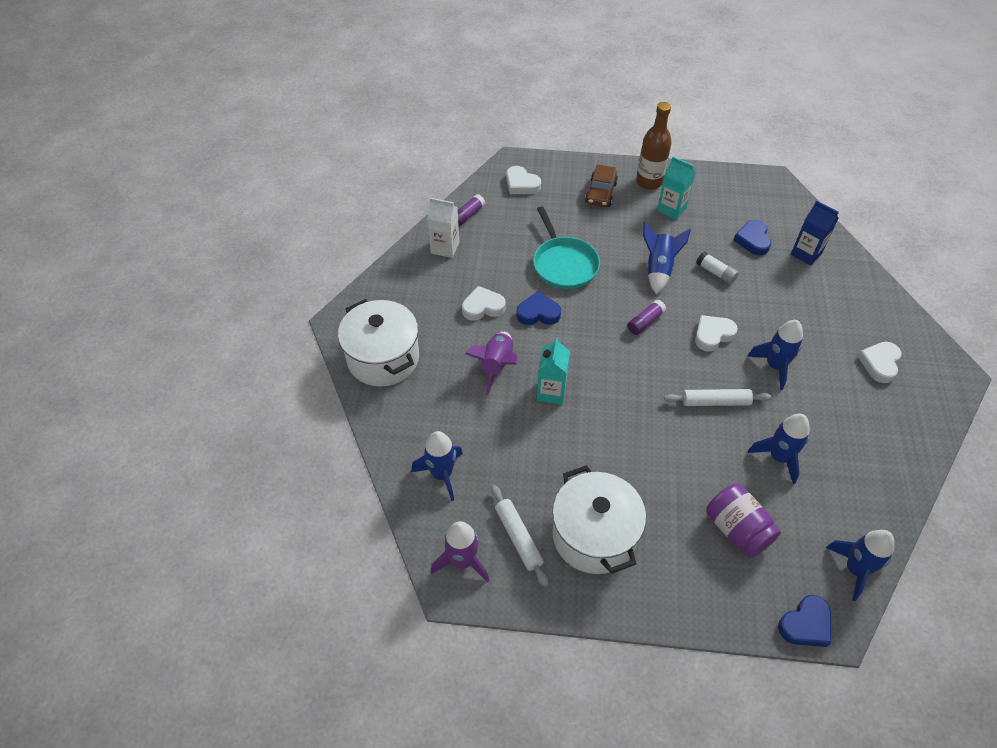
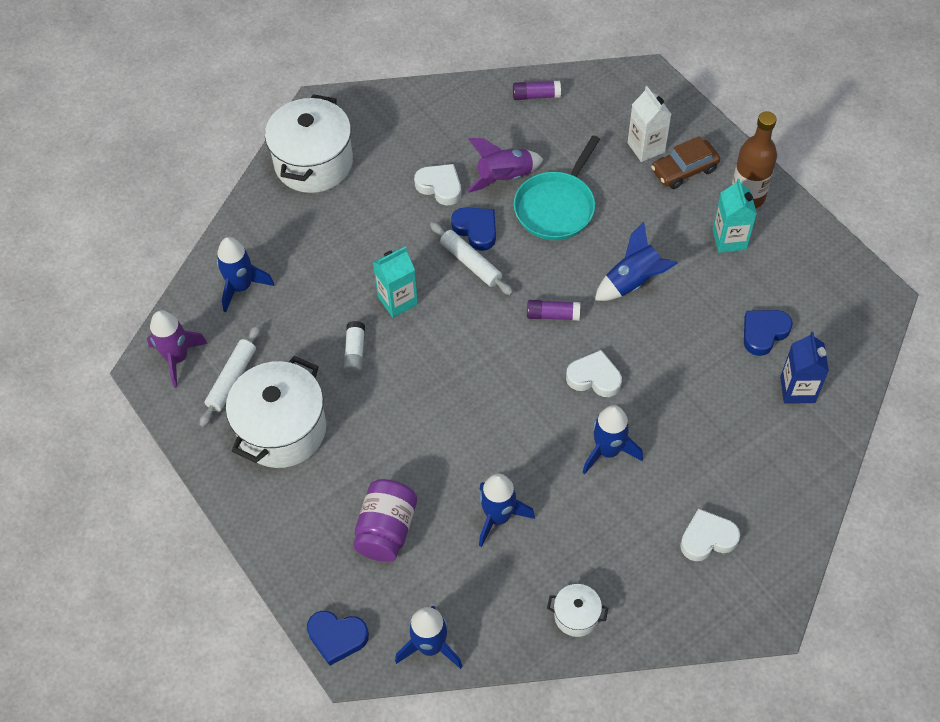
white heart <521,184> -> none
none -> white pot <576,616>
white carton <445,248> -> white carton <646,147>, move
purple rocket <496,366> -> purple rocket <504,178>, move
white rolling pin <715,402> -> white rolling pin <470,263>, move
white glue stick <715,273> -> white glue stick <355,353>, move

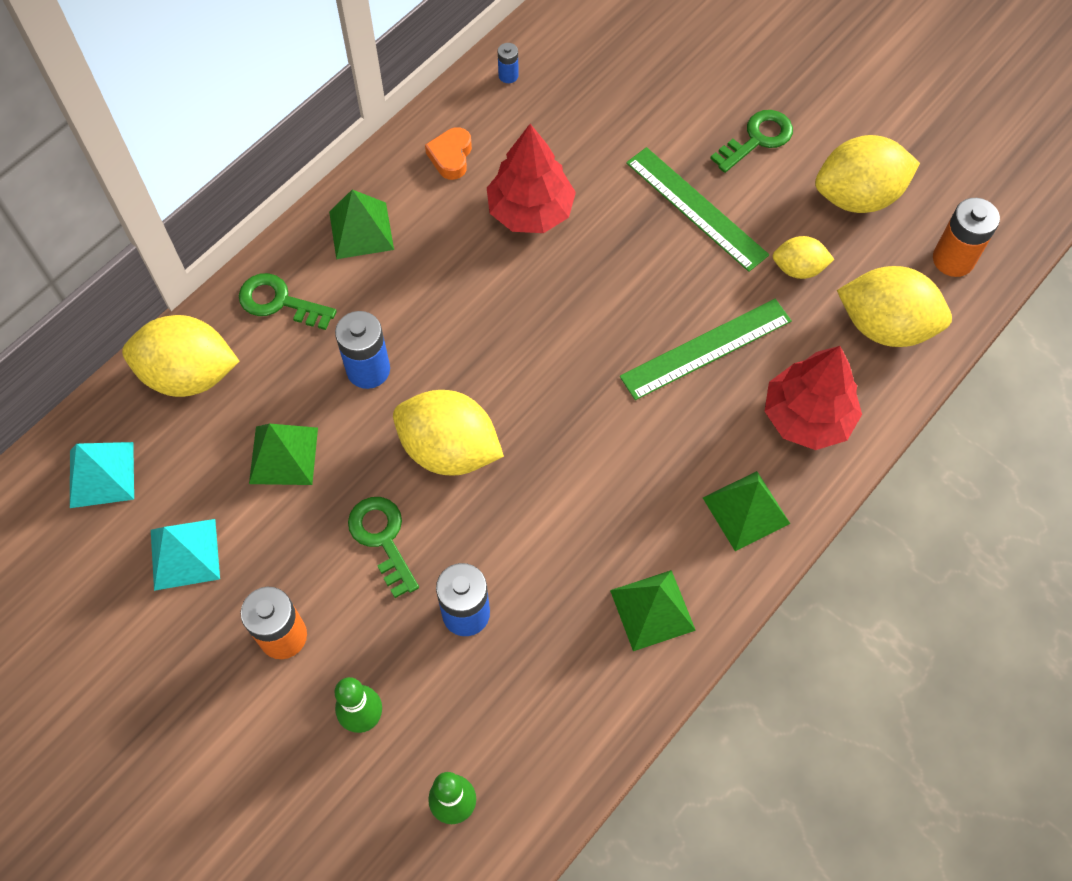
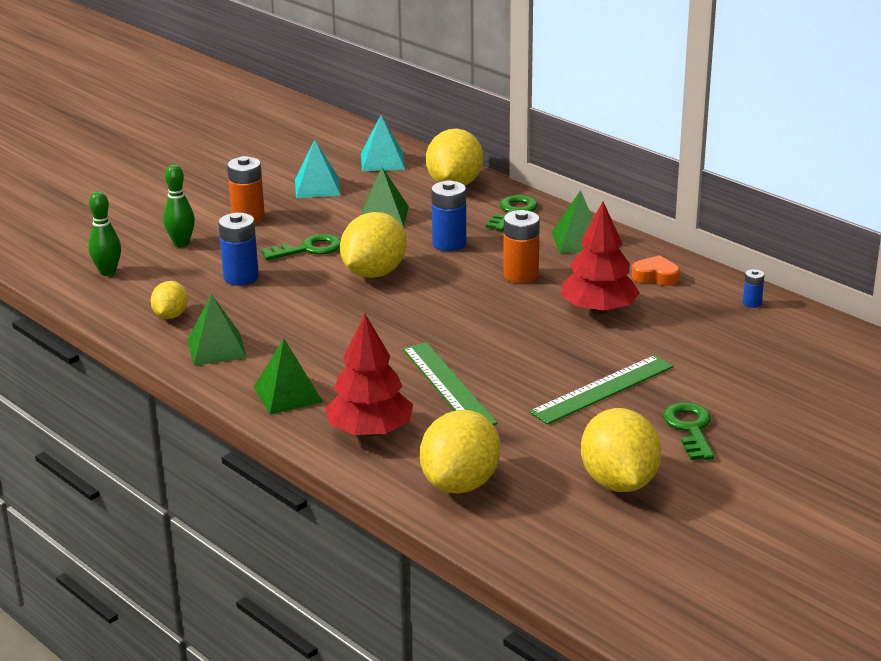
yellow lemon <798,269> -> yellow lemon <171,315>, move
orange battery <953,259> -> orange battery <521,275>, move
green key <757,139> -> green key <690,428>, 150 degrees counterclockwise

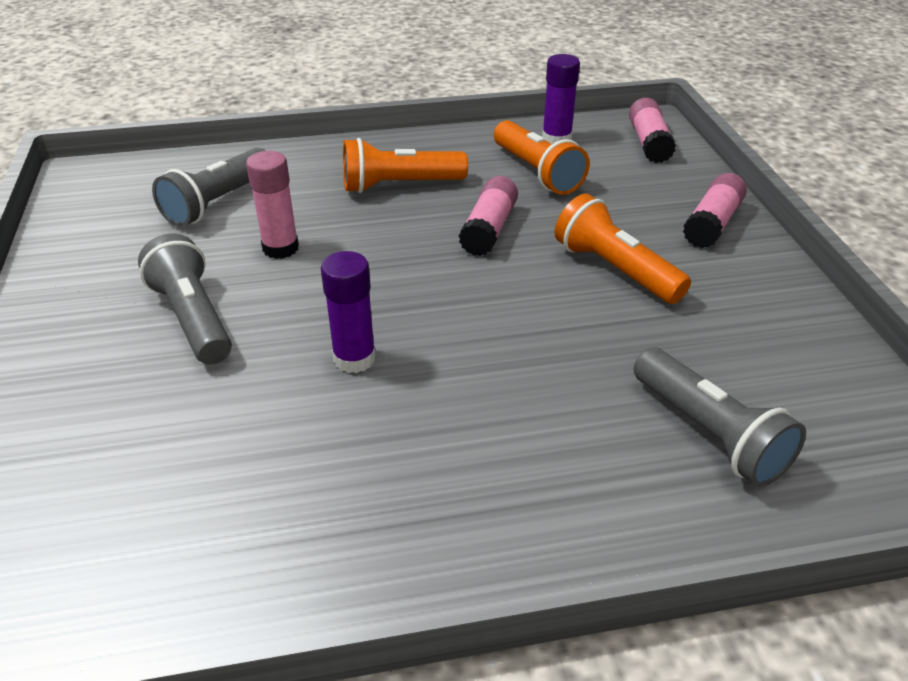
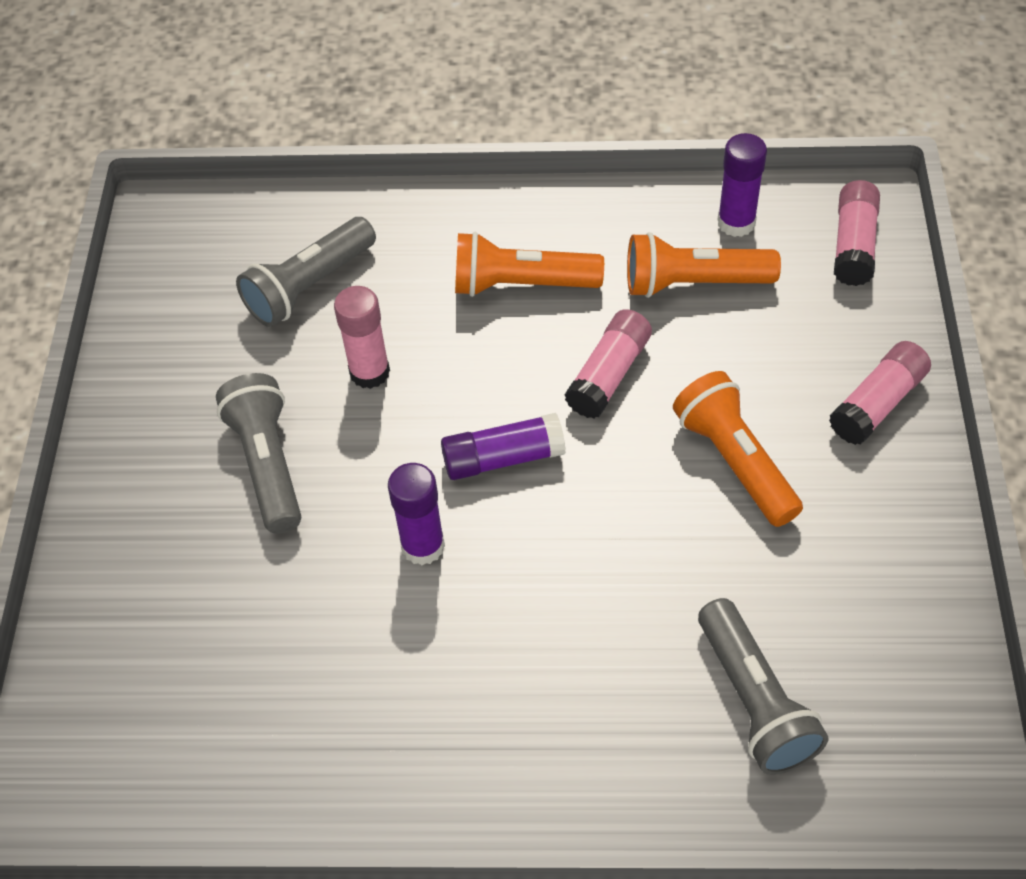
none -> purple glue stick <503,458>
orange flashlight <537,172> -> orange flashlight <693,283>, 105 degrees clockwise

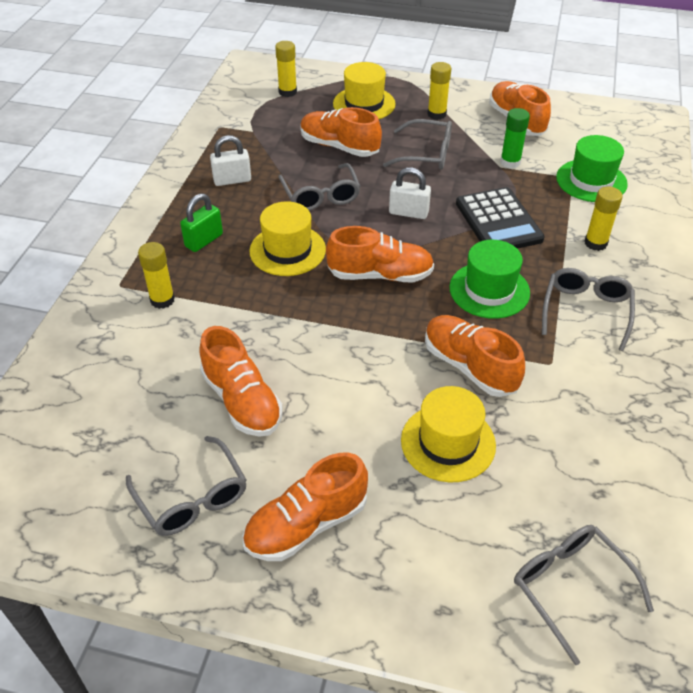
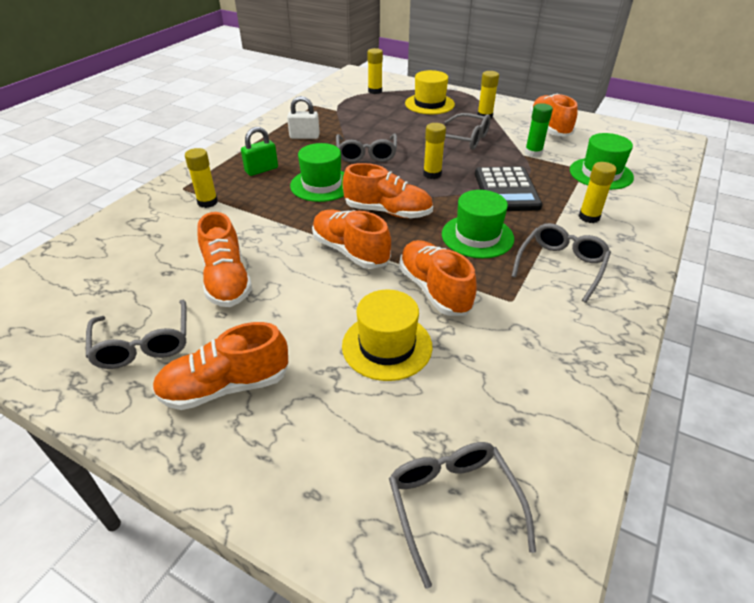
orange shoe <339,147> -> orange shoe <350,251>, move
white padlock <408,213> -> yellow glue stick <432,174>
yellow hat <287,250> -> green hat <322,185>

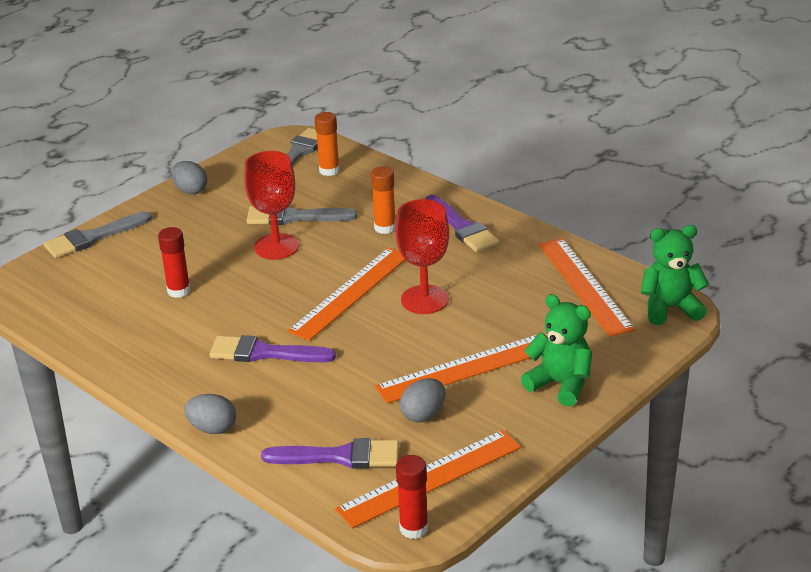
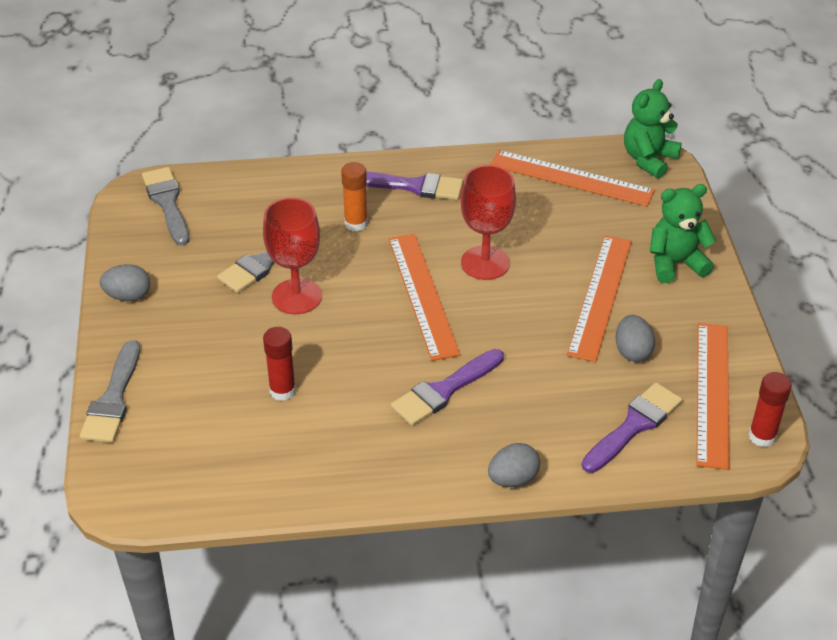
orange glue stick <329,170> -> none

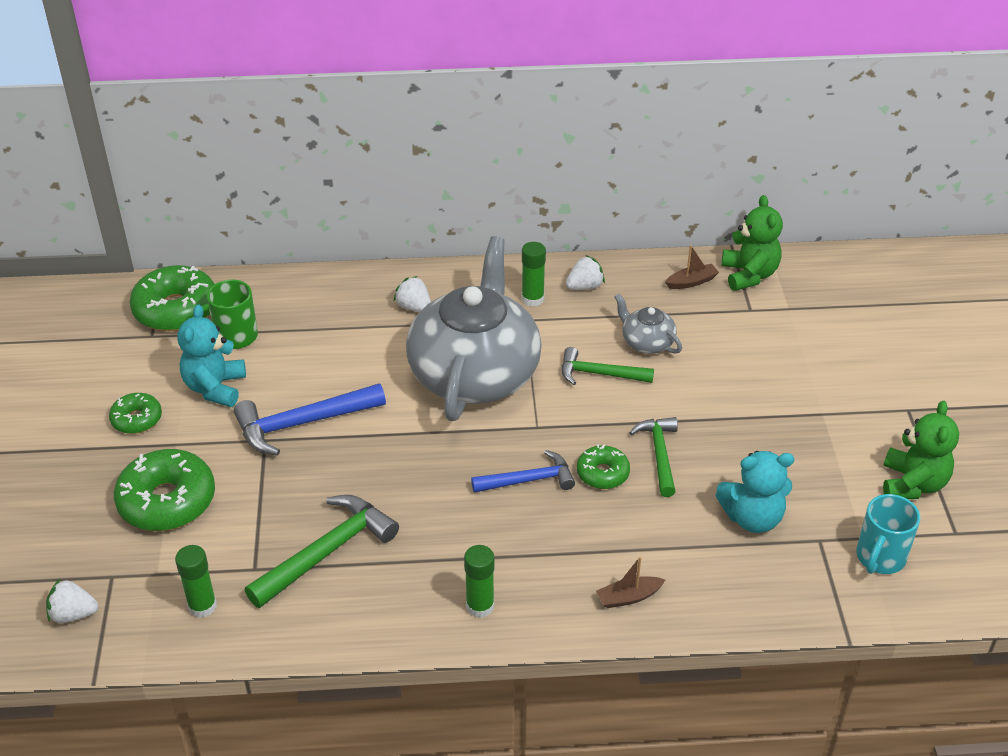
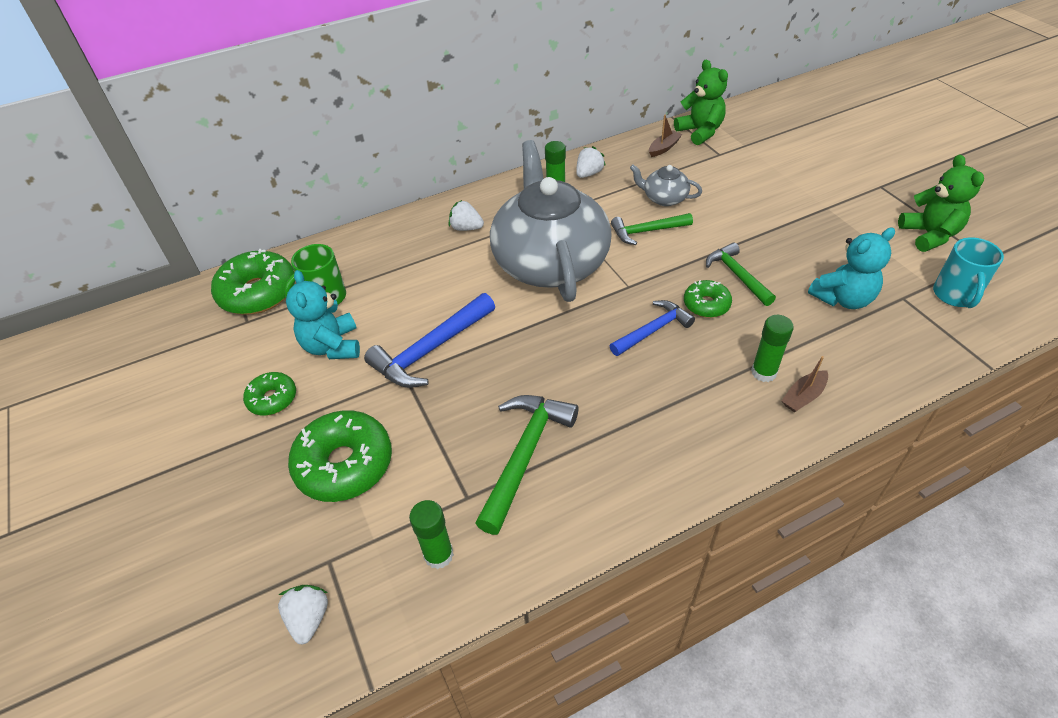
green glue stick <480,606> -> green glue stick <763,372>, move
white strawberry <73,614> -> white strawberry <309,618>, 105 degrees clockwise

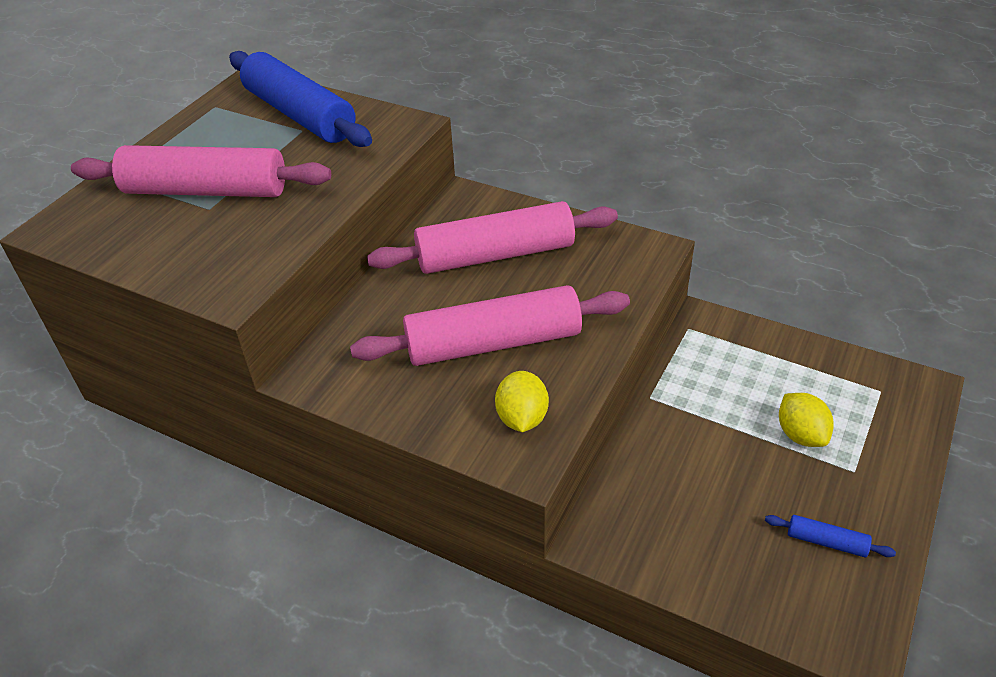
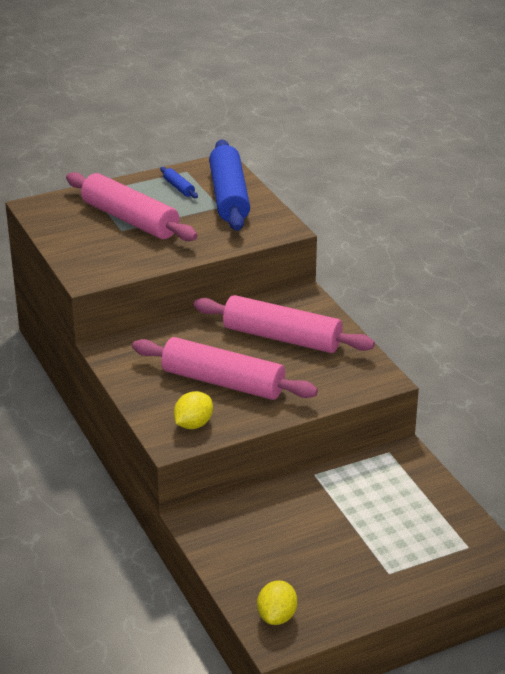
blue rolling pin <826,541> -> blue rolling pin <179,187>, move
yellow lemon <800,434> -> yellow lemon <277,616>, move

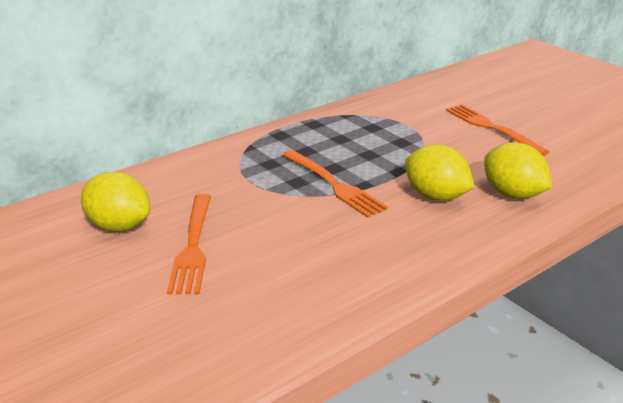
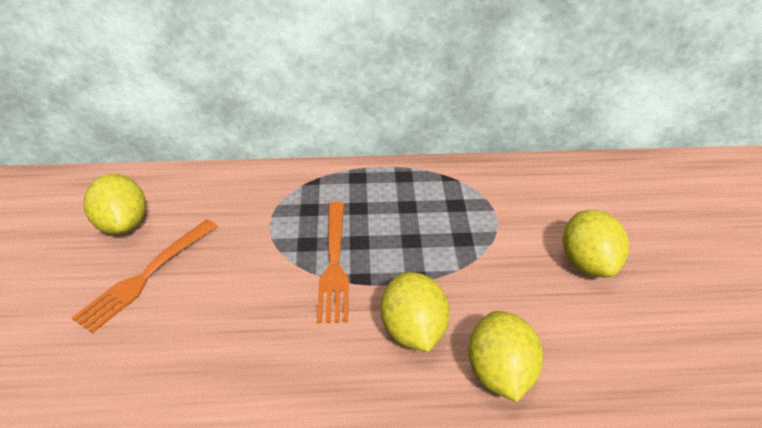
orange fork <491,128> -> yellow lemon <588,264>

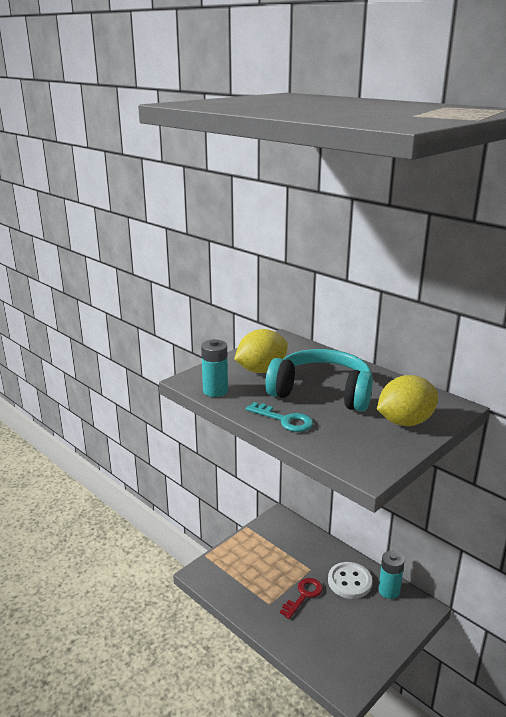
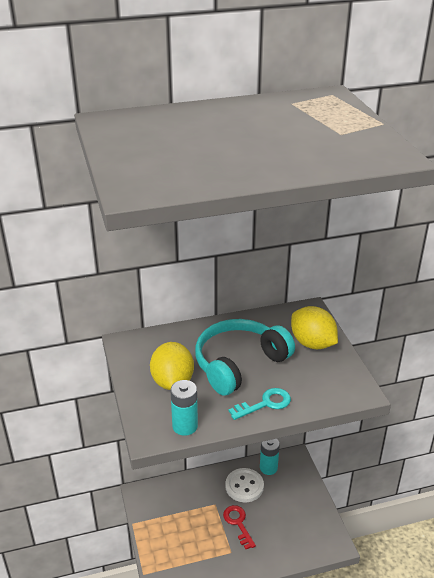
yellow lemon <405,422> -> yellow lemon <312,343>, 45 degrees counterclockwise

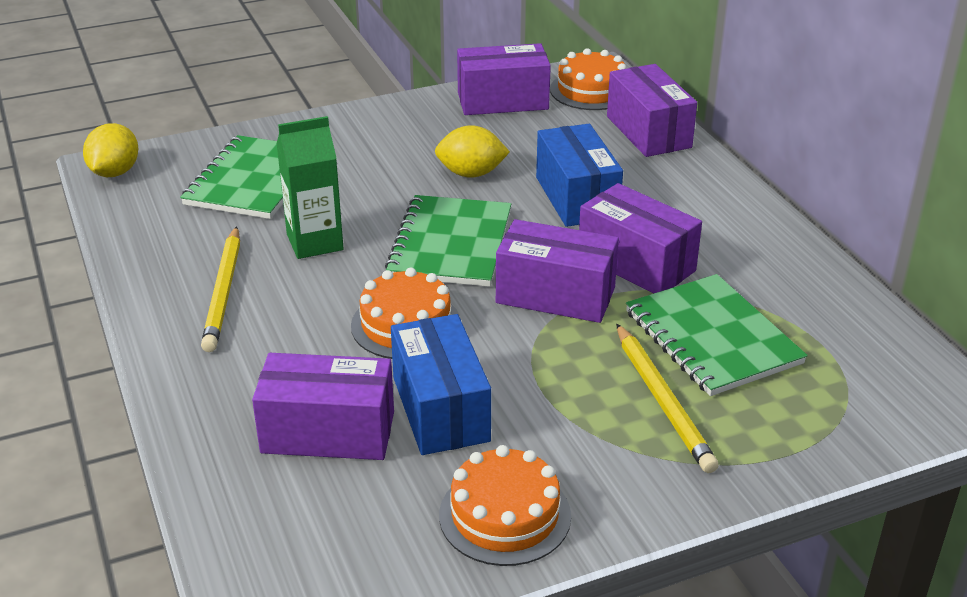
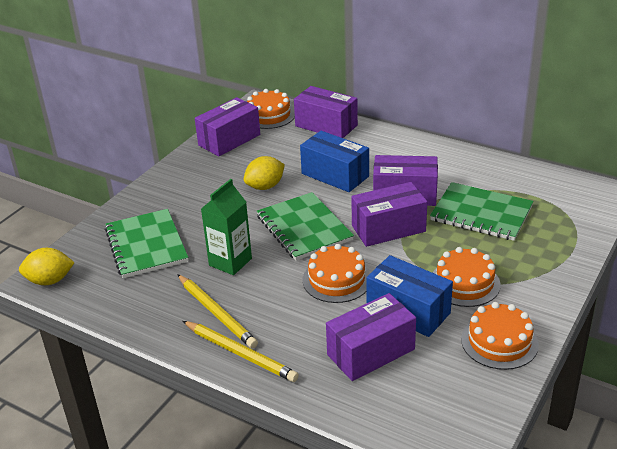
none -> orange cake <464,283>
yellow pencil <662,400> -> yellow pencil <240,353>, move
yellow lemon <115,172> -> yellow lemon <50,281>, 75 degrees counterclockwise

